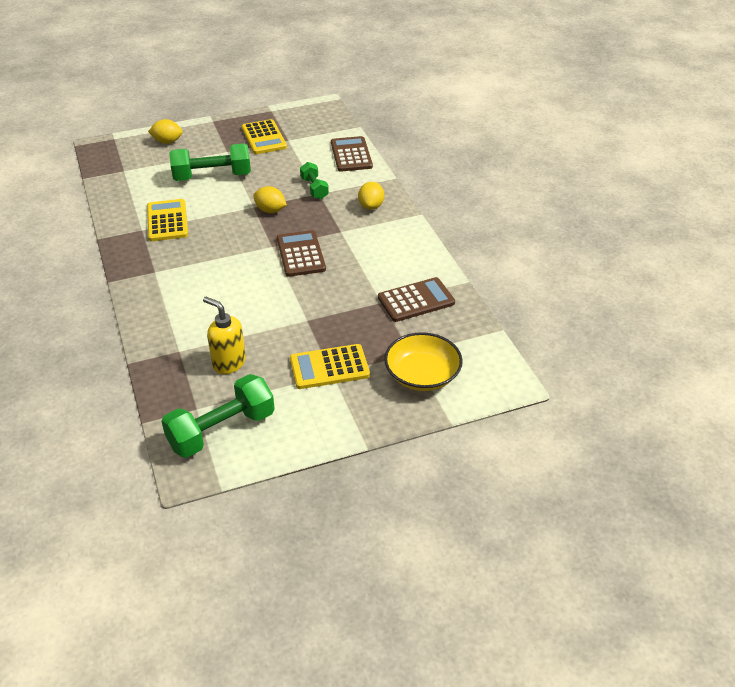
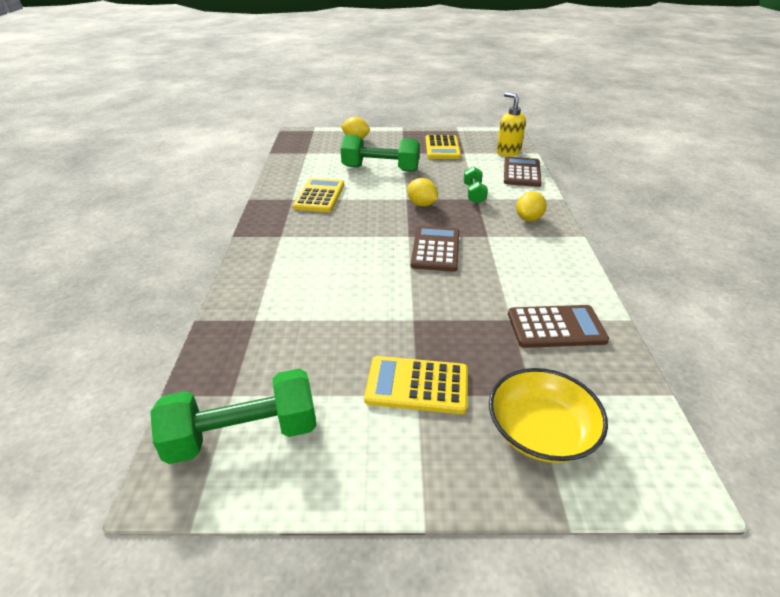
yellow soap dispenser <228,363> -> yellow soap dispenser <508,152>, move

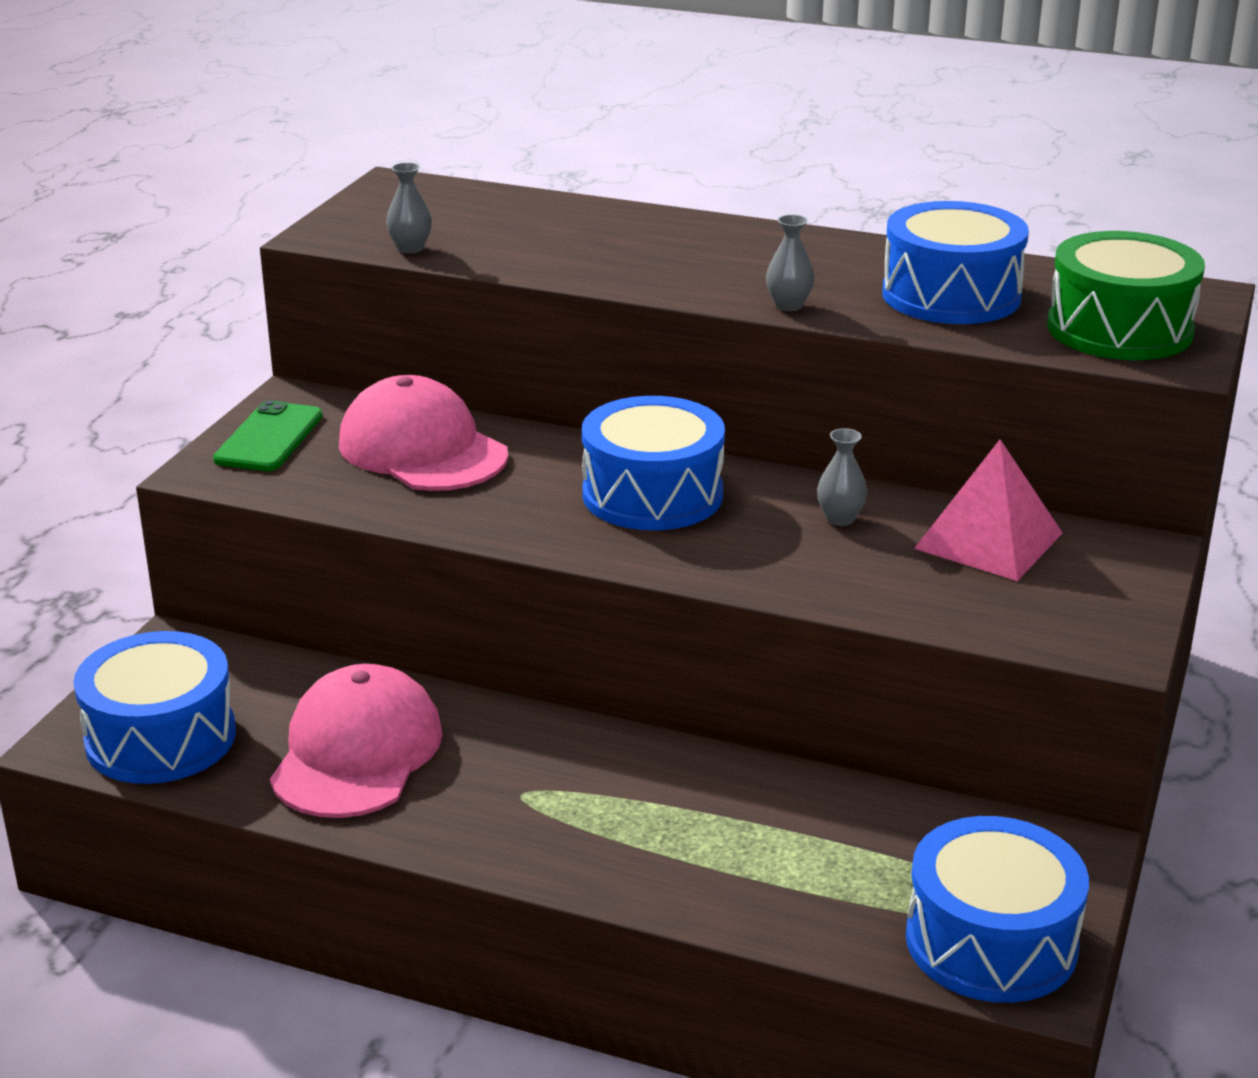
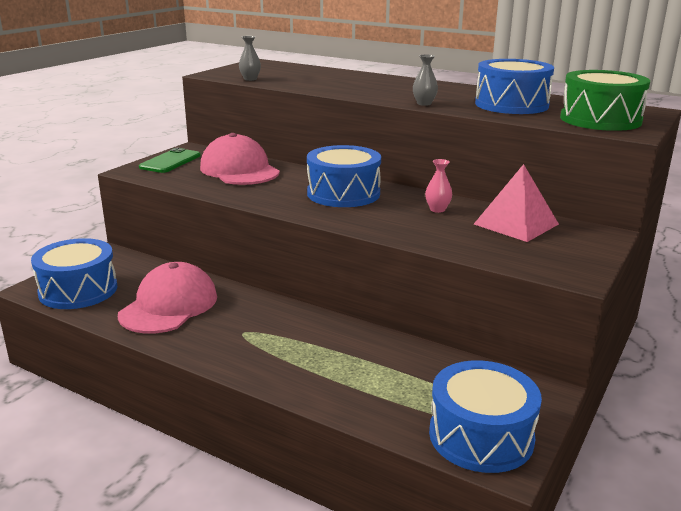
grey vase <840,519> -> pink vase <437,209>

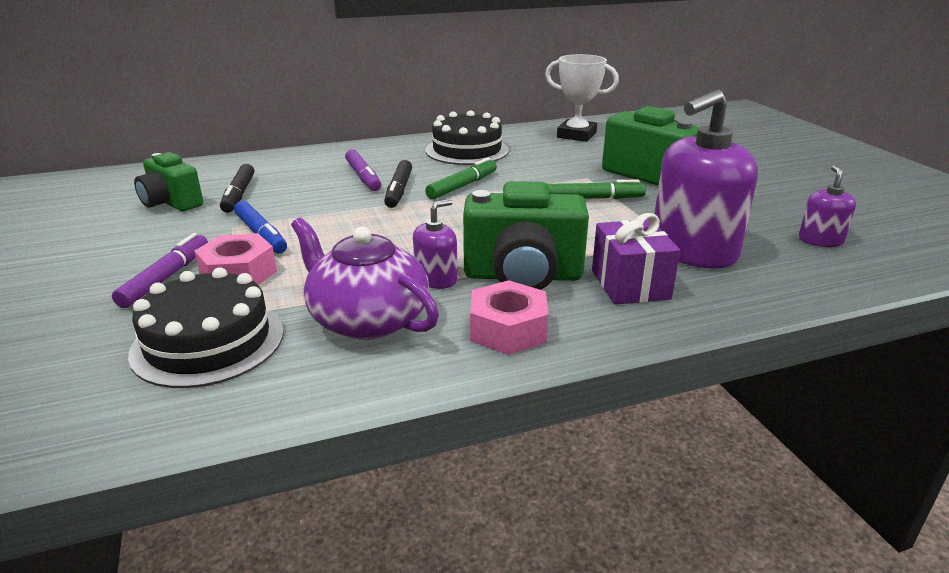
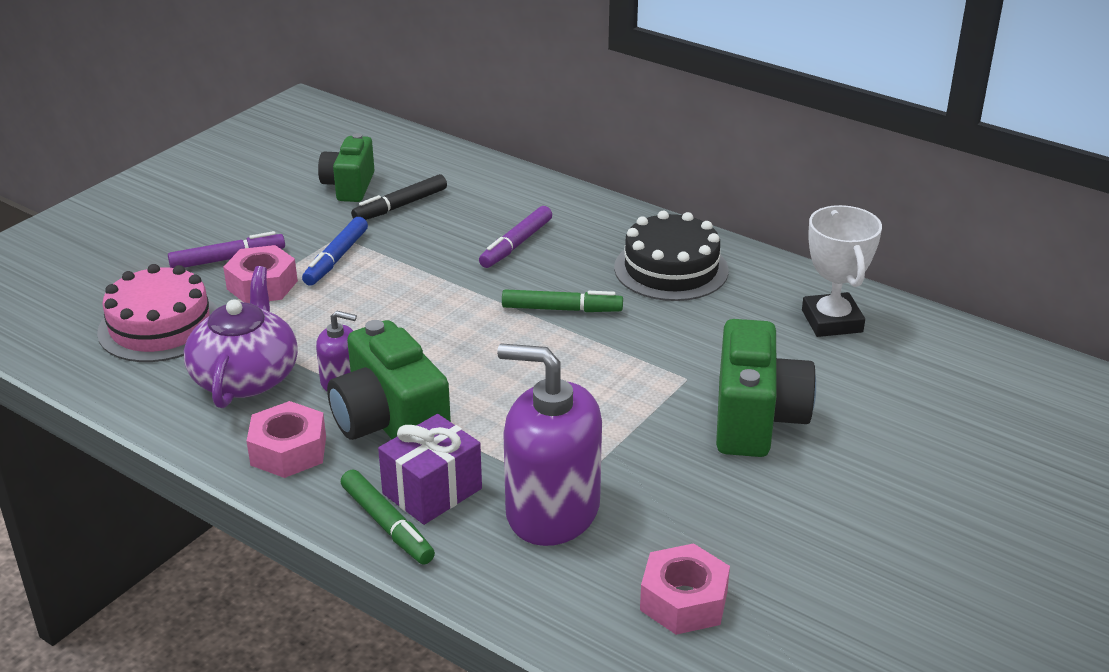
black marker <398,190> -> none
green marker <593,198> -> green marker <387,525>, move
purple soap dispenser <820,240> -> pink nut <683,600>
black cake <208,342> -> pink cake <160,326>

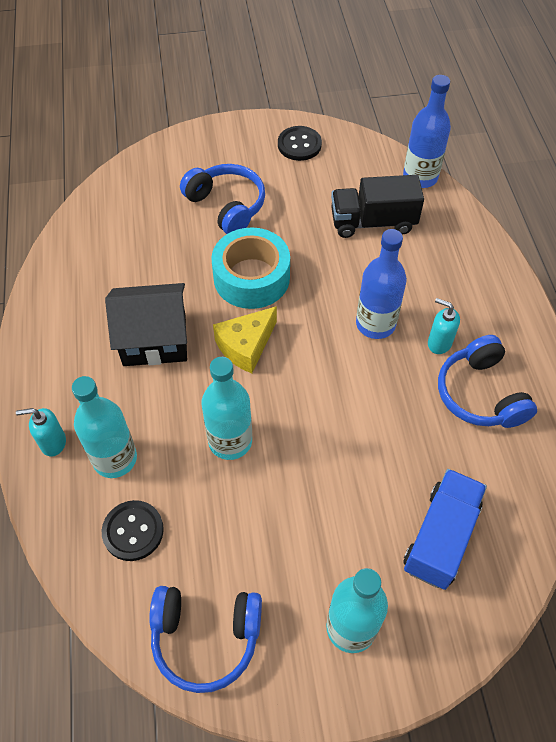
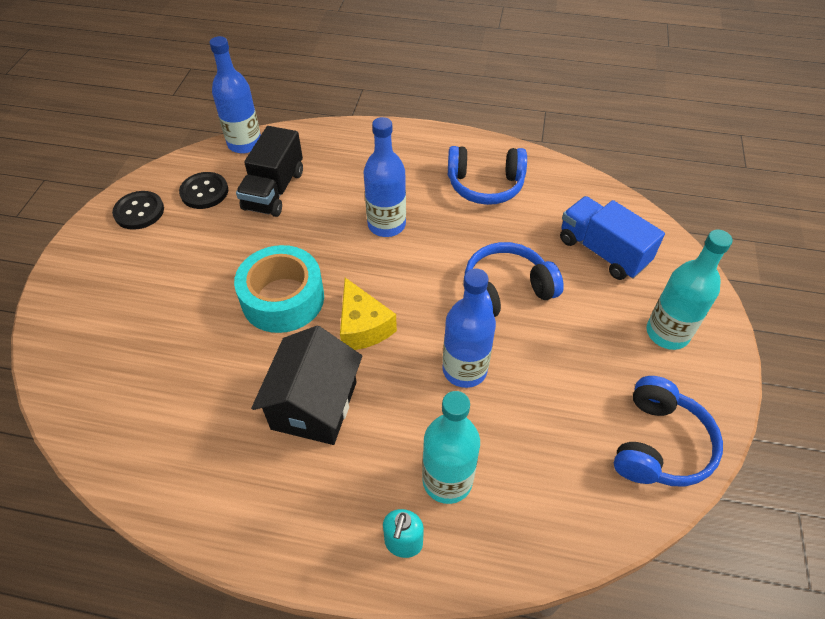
turquoise soap dispenser <439,343> -> none
black button <133,531> -> black button <204,192>, move
blue headphones <226,206> -> blue headphones <506,290>, move
turquoise bottle <230,441> -> blue bottle <464,369>

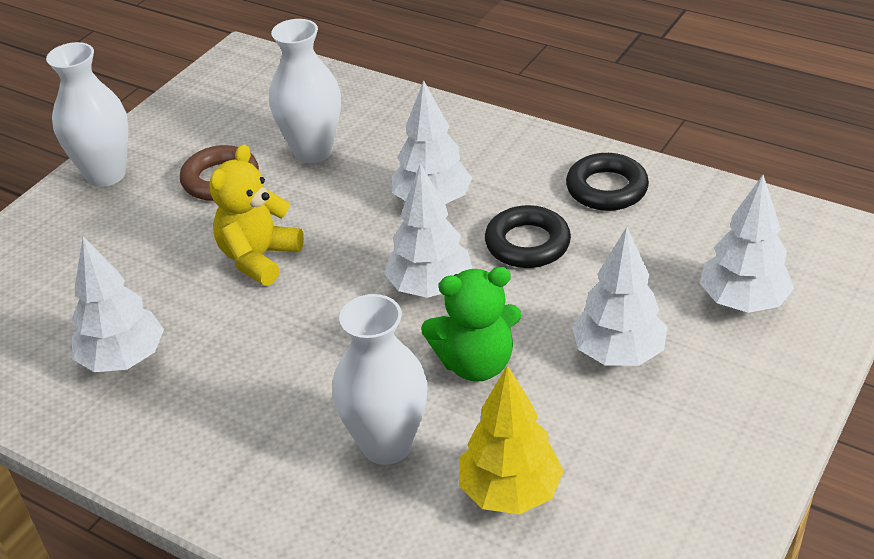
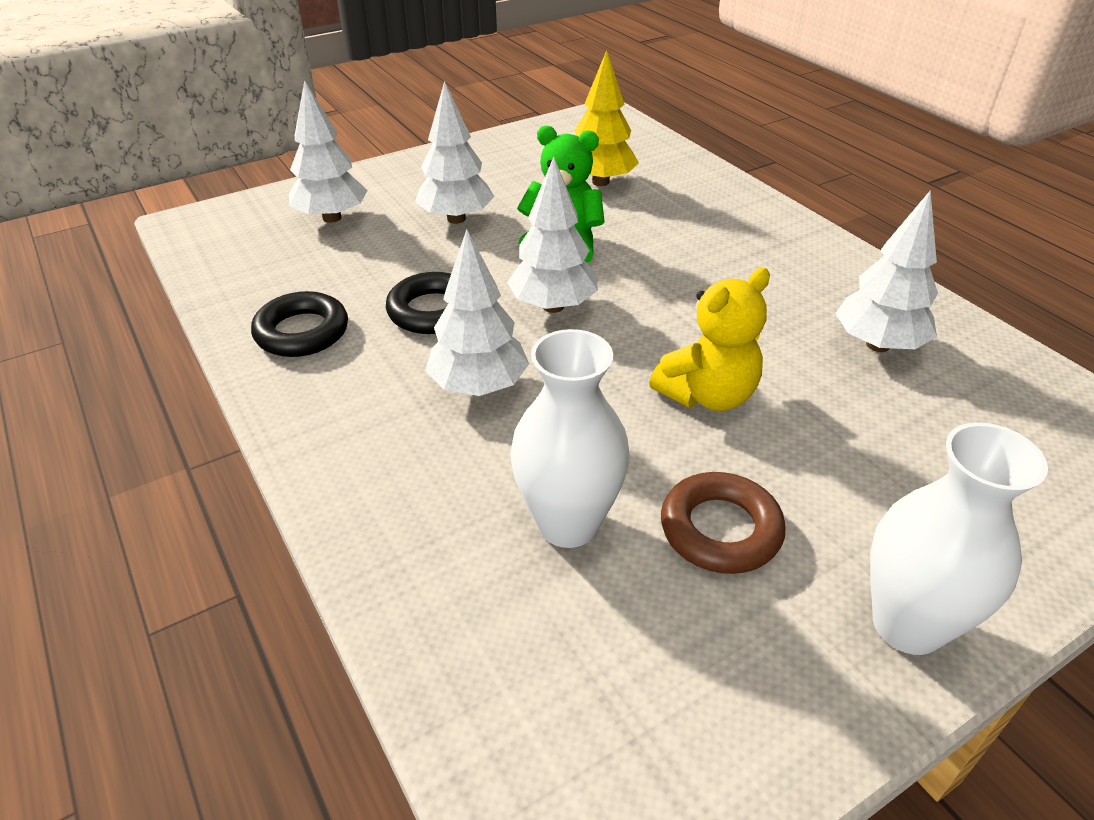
white vase <387,445> -> none

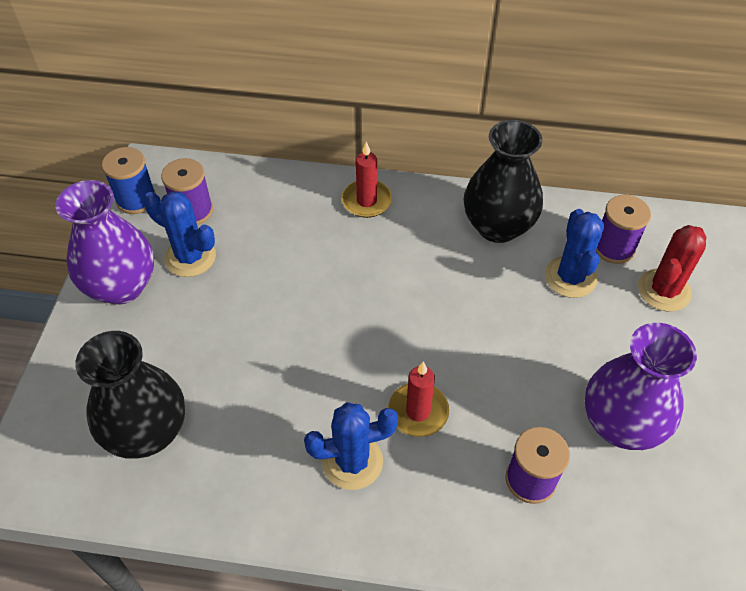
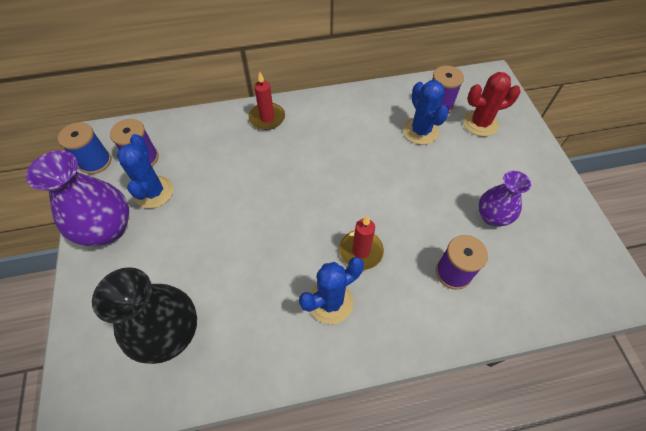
black vase <498,226> -> none
blue cactus <190,257> -> blue cactus <154,192>, 75 degrees clockwise
red cactus <664,290> -> red cactus <480,123>, 60 degrees clockwise
purple vase <620,424> -> purple vase <492,216>, x0.62

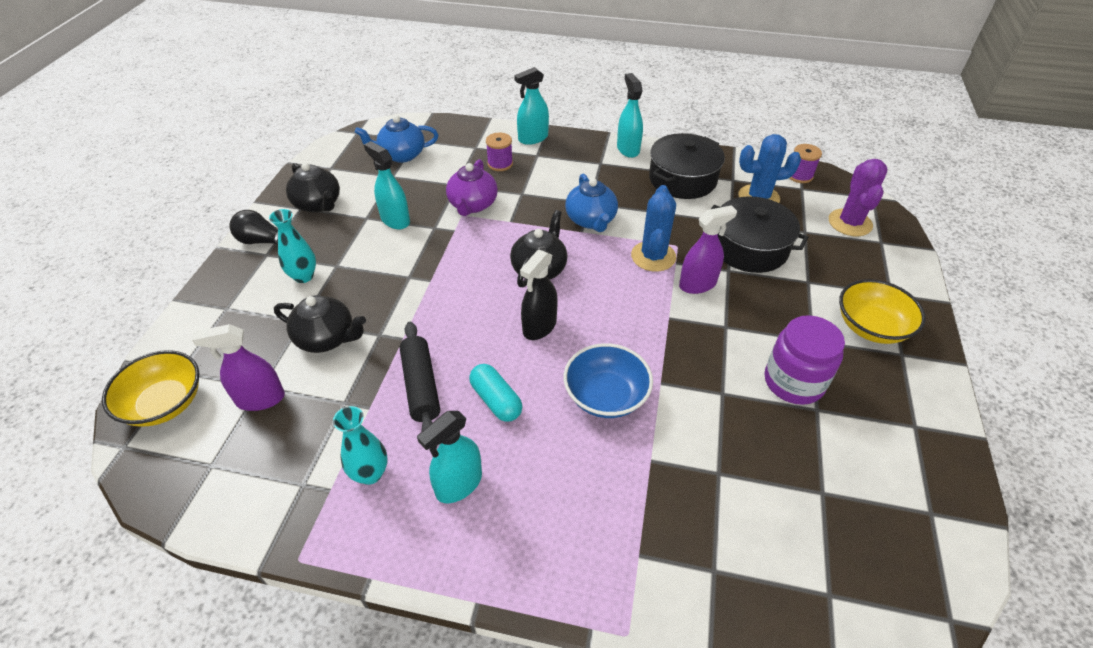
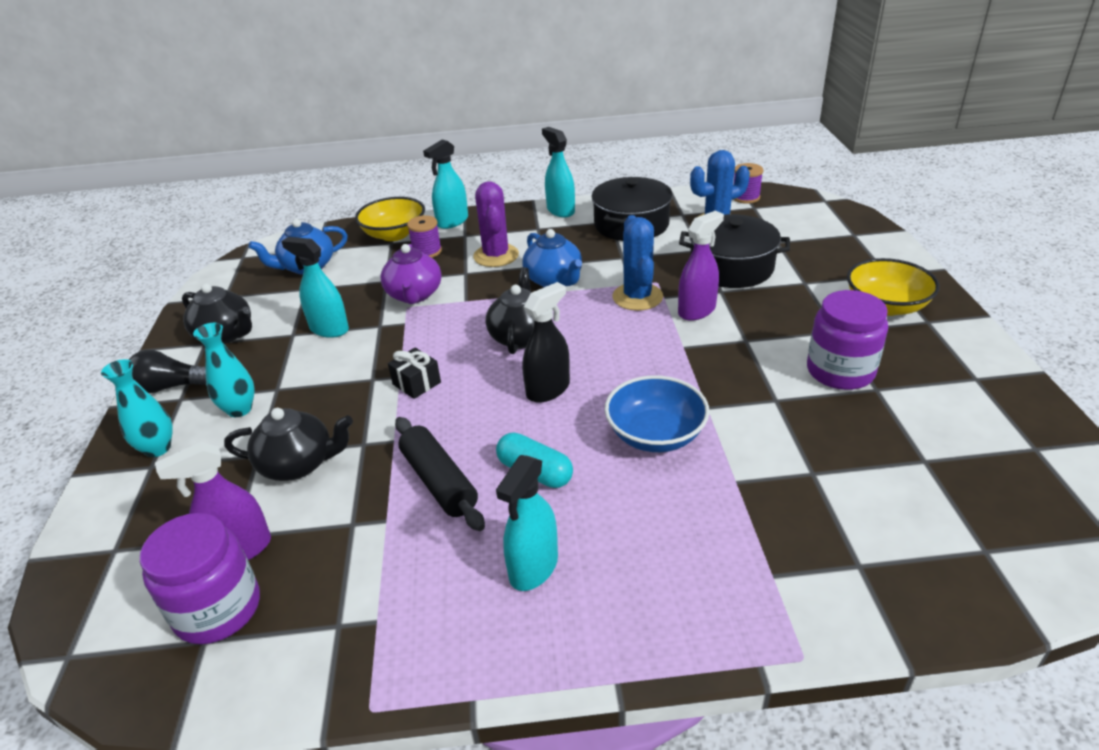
none -> purple jar <218,609>
none -> black gift <417,383>
yellow bowl <165,403> -> yellow bowl <394,234>, move
turquoise vase <370,473> -> turquoise vase <158,448>, move
purple cactus <850,223> -> purple cactus <496,256>, move
black spray bottle <539,327> -> black spray bottle <548,389>, 150 degrees counterclockwise

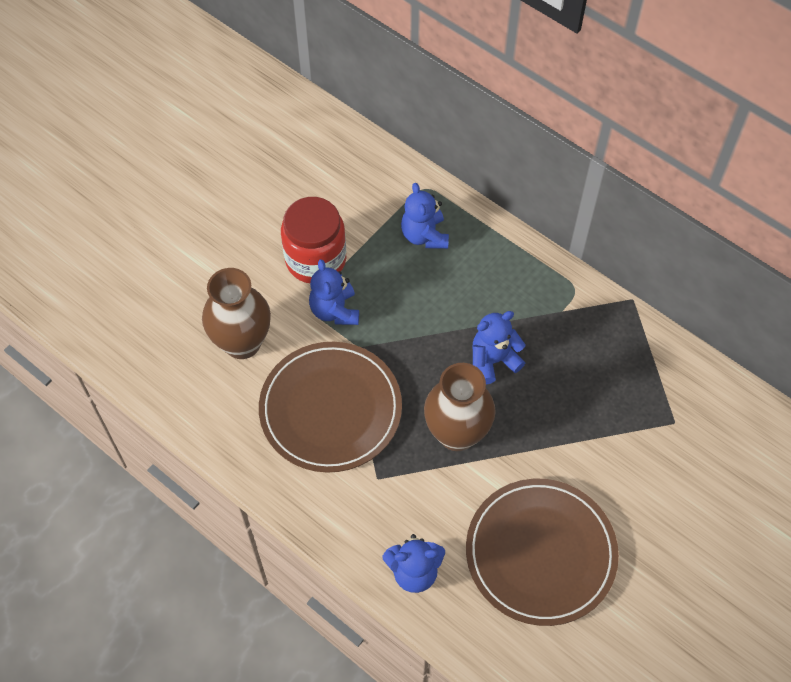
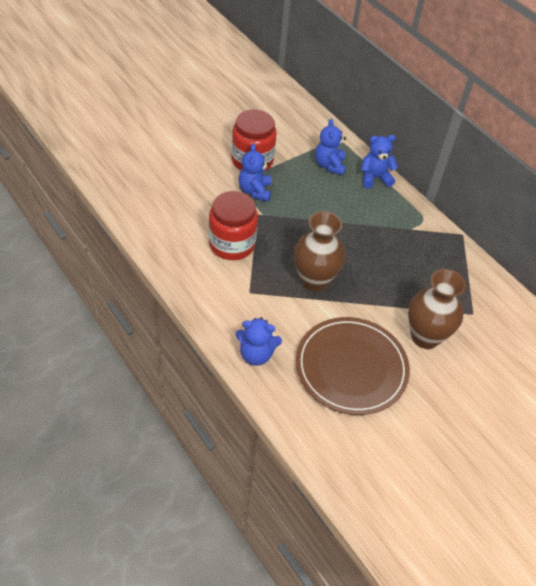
brown vase <242,343> -> brown vase <425,337>, move
blue teddy bear <493,360> -> blue teddy bear <375,178>, move
brown plate <330,409> -> red jar <232,244>

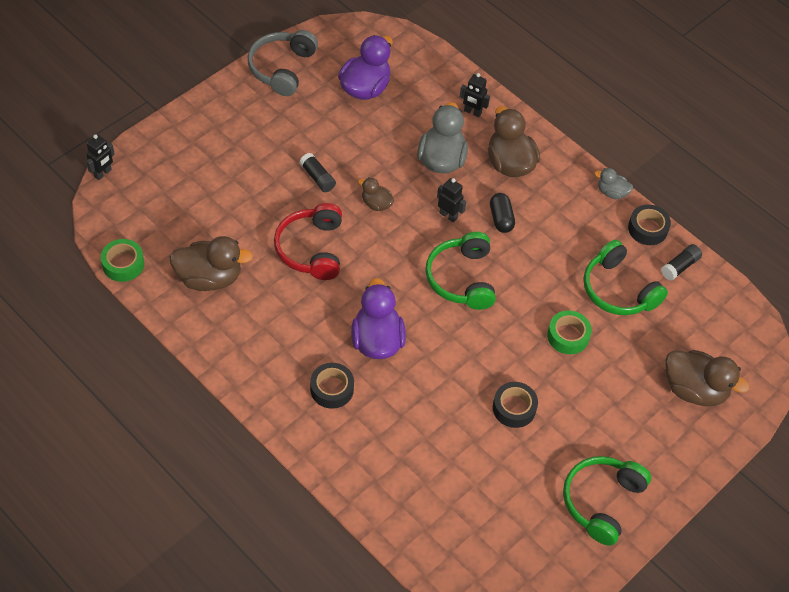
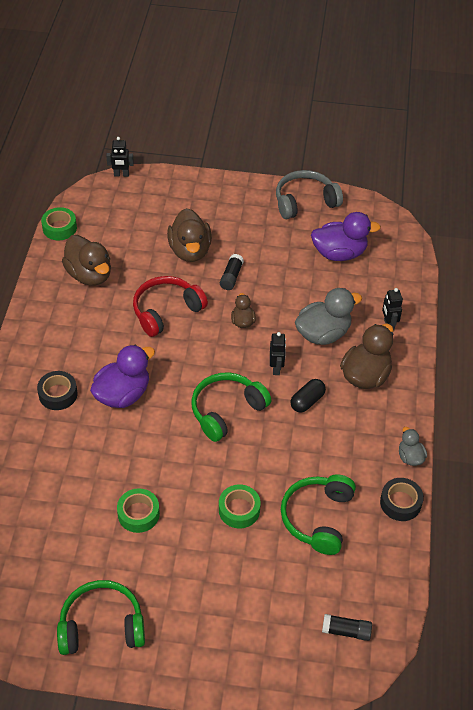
black glue stick <680,267> -> black glue stick <346,631>, move
brown duck <694,390> -> brown duck <190,251>, move
black tape <514,408> -> green tape <138,514>

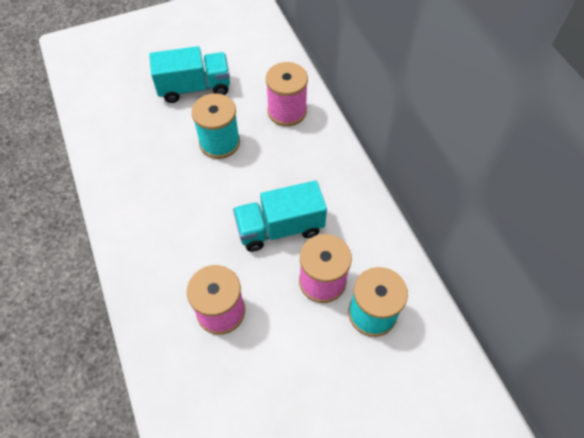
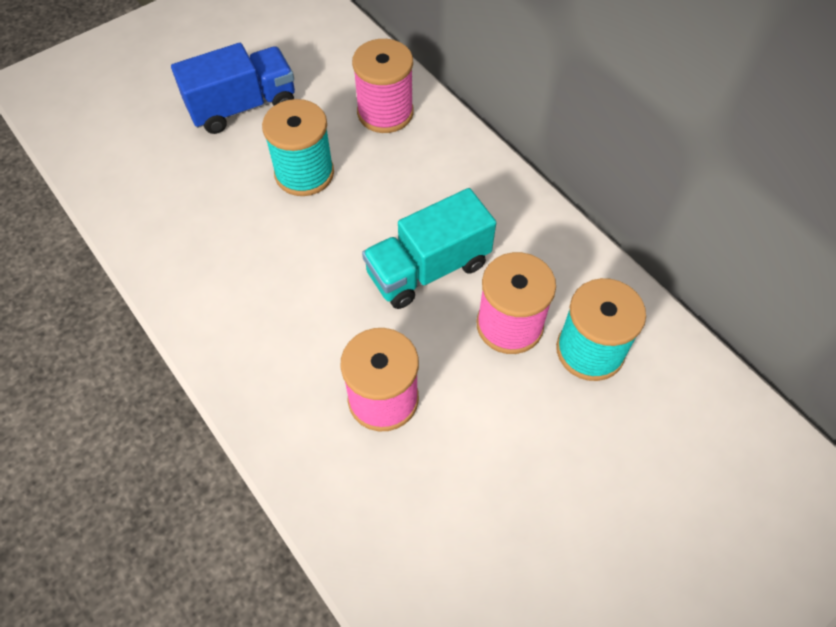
turquoise truck <194,88> -> blue truck <243,107>

